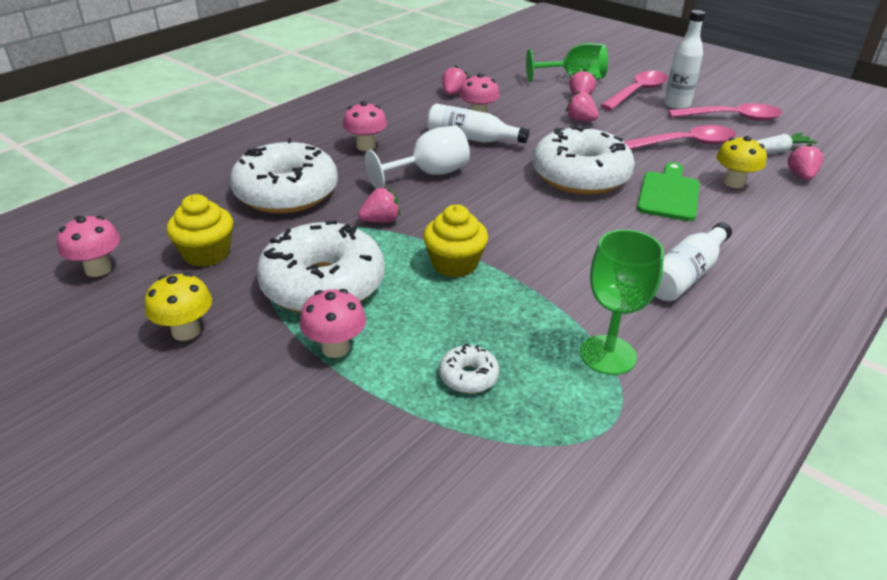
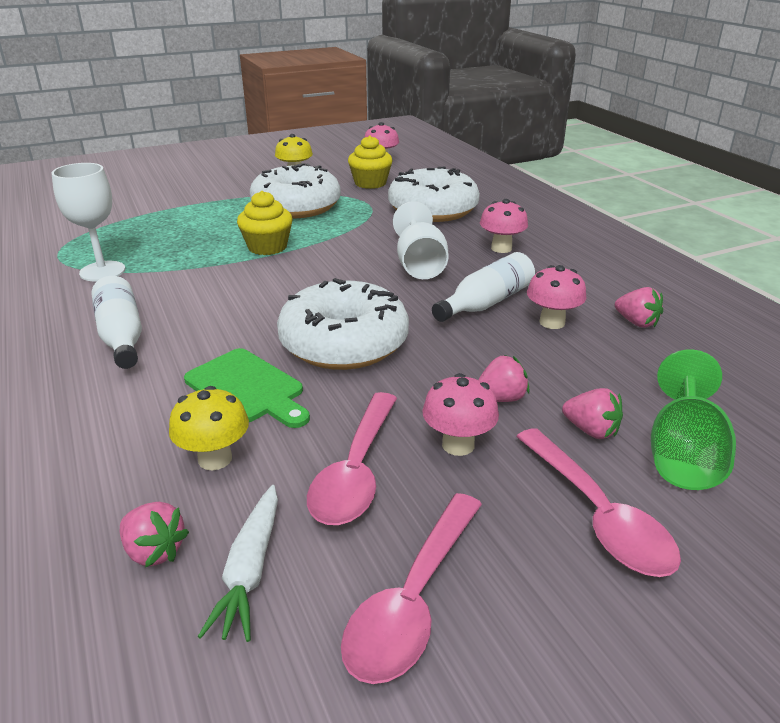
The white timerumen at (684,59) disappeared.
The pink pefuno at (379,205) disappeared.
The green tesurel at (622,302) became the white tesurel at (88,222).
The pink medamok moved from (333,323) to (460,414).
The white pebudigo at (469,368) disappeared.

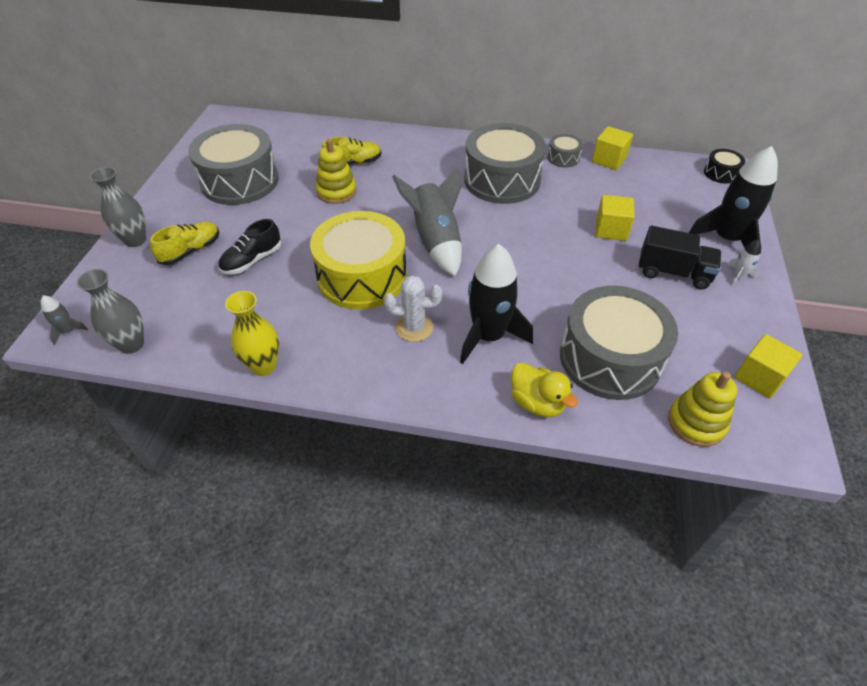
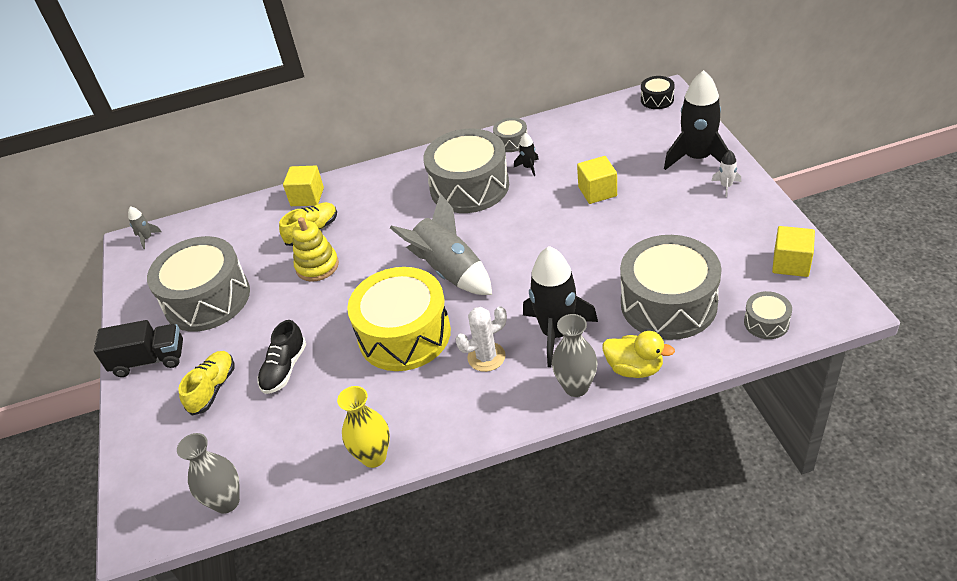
The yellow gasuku moved from (612,148) to (303,186).
The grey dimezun moved from (118,207) to (575,355).
The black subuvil moved from (680,258) to (138,348).
The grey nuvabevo moved from (64,320) to (145,227).
The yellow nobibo at (702,409) was replaced by the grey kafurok at (768,315).
The black nuvabevo at (526,154) appeared.

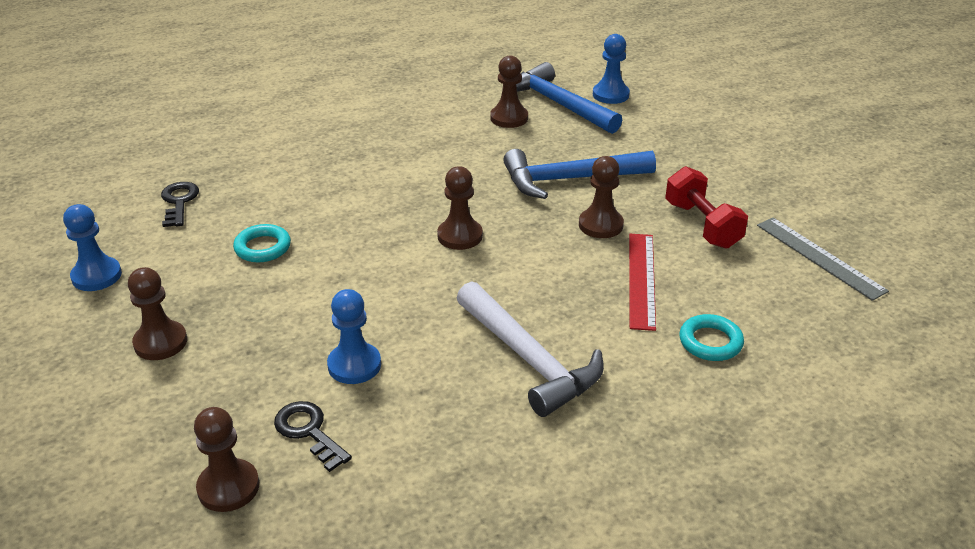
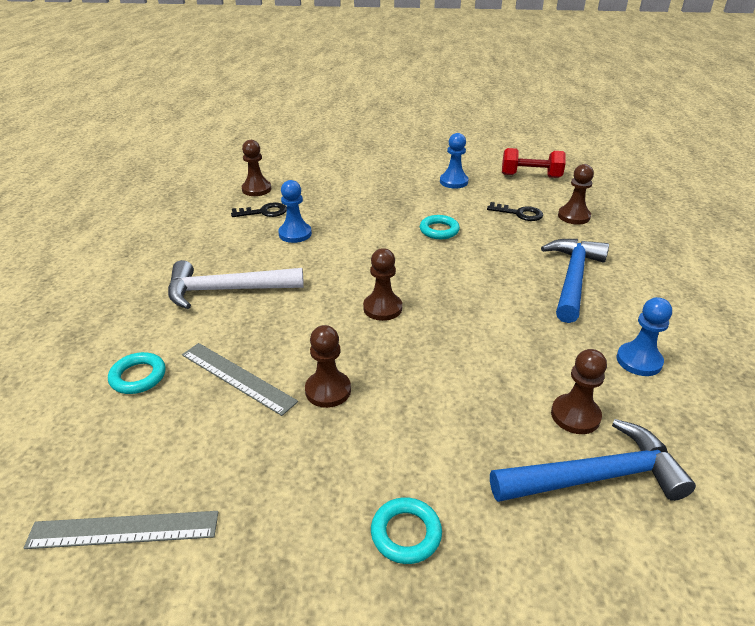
The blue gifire moved from (611,69) to (644,336).
The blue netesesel moved from (579,174) to (575,281).
The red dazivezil moved from (706,207) to (534,163).
The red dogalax at (642,282) became the grey dogalax at (240,379).
The brown gifire moved from (157,313) to (576,194).
The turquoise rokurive at (406,530) appeared.

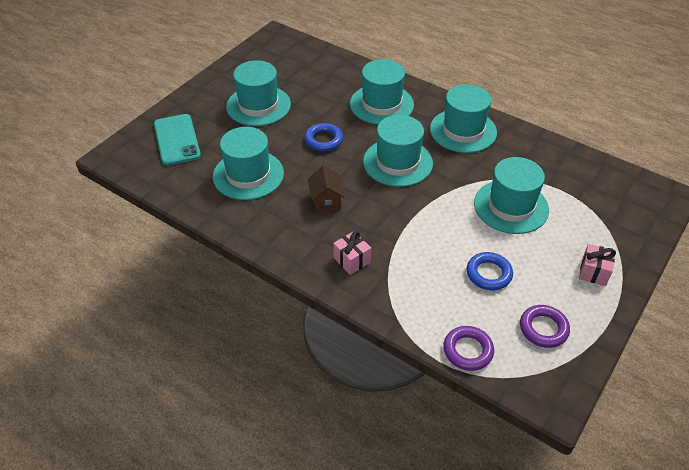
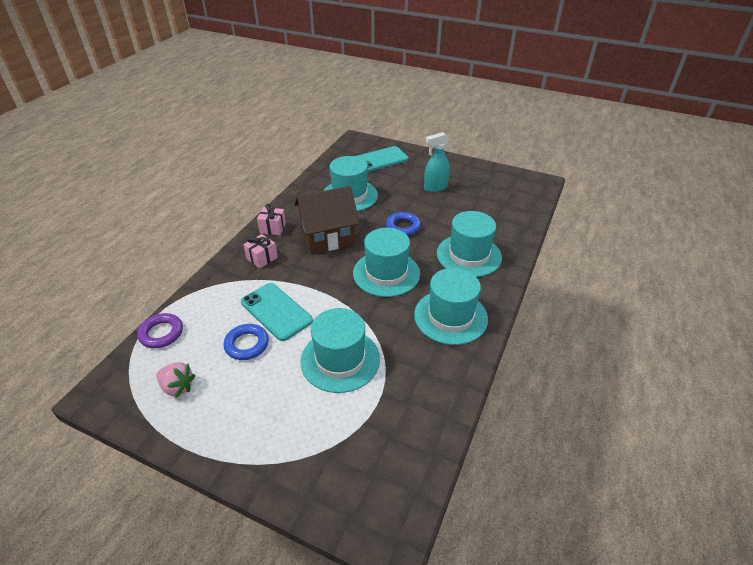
The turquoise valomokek at (258,93) was replaced by the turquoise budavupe at (437,162).
The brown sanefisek at (326,188) changed to 1.90 times the size.
The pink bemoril moved from (597,265) to (271,219).
The purple rokurive at (545,326) was replaced by the pink pefuno at (176,380).
The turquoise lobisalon at (277,312) appeared.

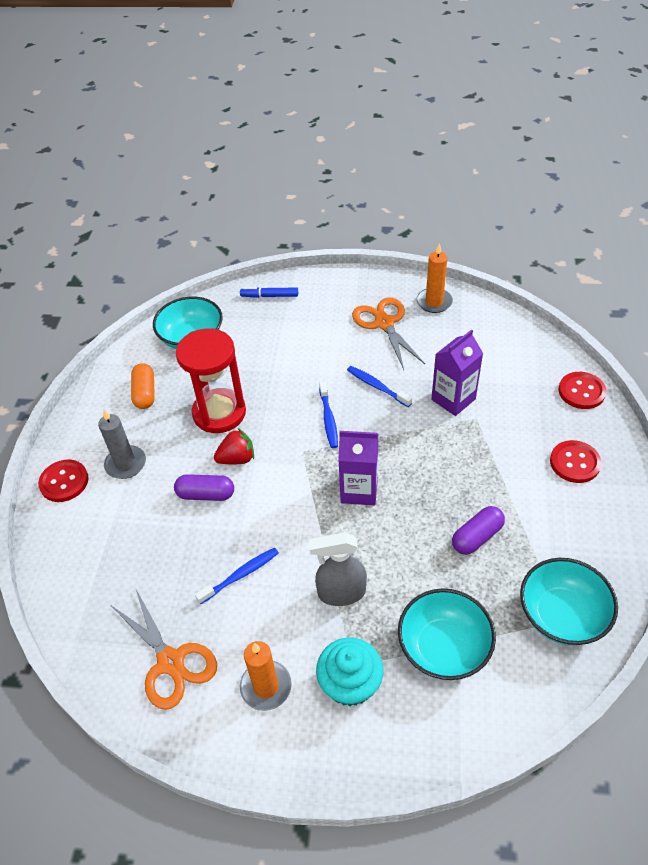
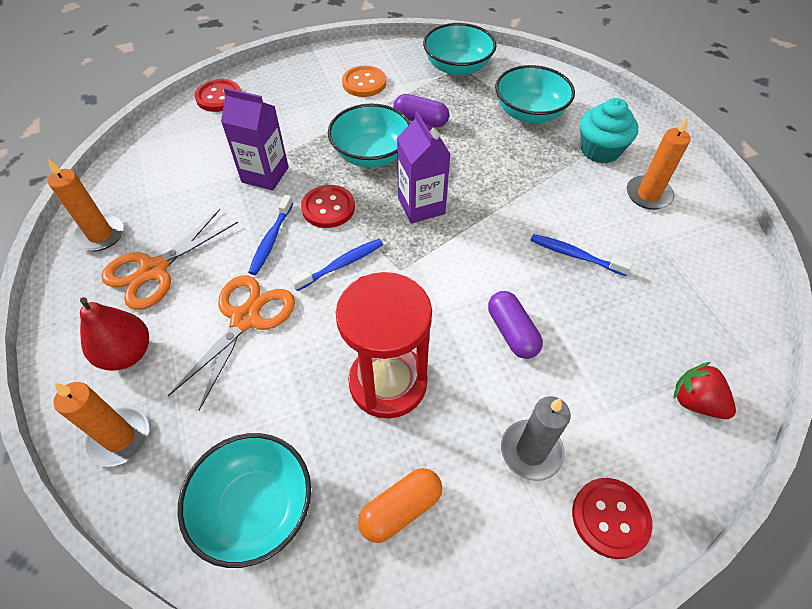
The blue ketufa at (269,292) was replaced by the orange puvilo at (101,424).
The red pefuno moved from (234,446) to (705,390).
The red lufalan moved from (575,461) to (328,206).
The grey budavupe at (338,569) disappeared.
The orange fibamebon moved from (164,649) to (231,342).
The orange lufalan at (364,81) appeared.
The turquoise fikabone at (369,135) appeared.
The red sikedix at (114,334) appeared.

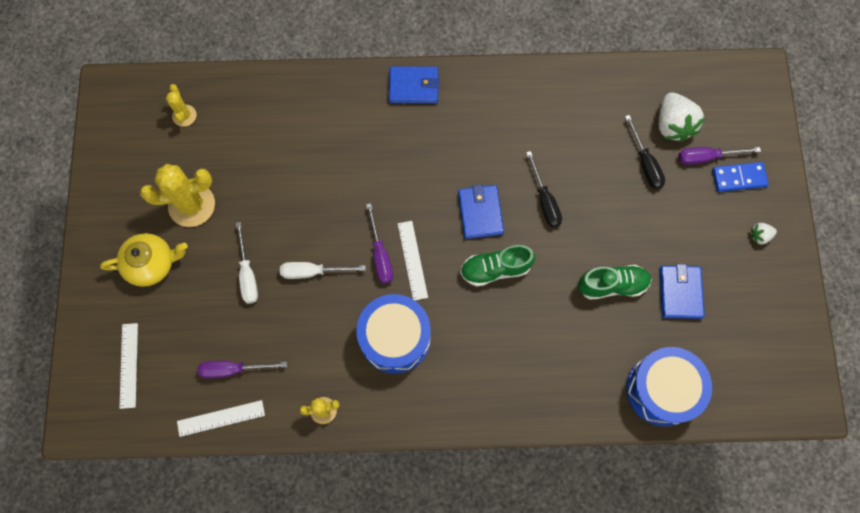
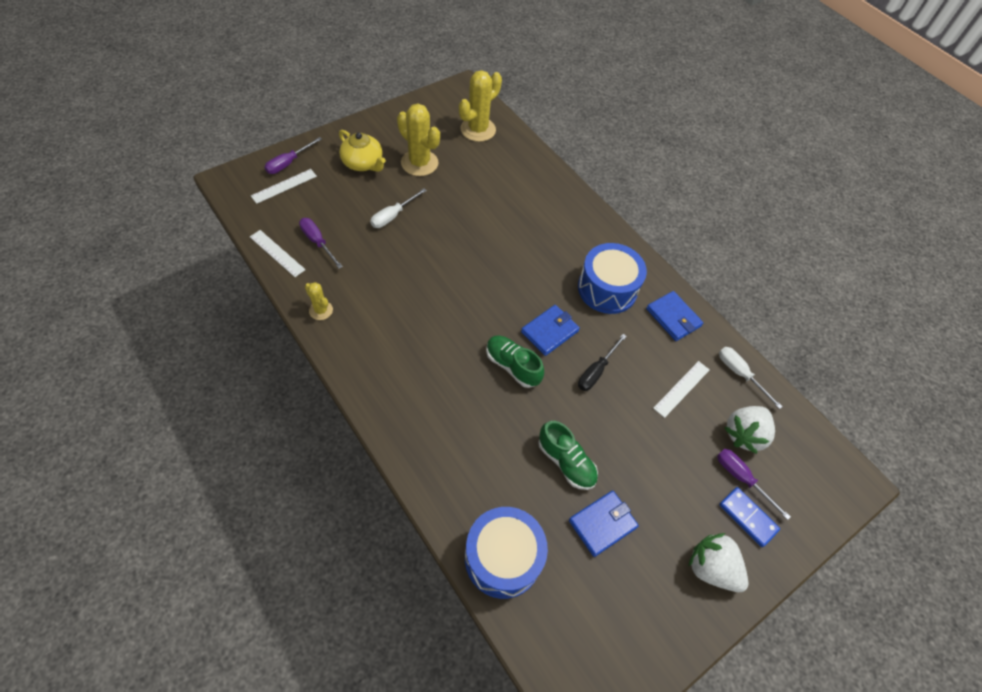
The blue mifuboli moved from (414,85) to (674,316).
The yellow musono at (181,105) changed to 1.88 times the size.
The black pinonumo at (645,152) disappeared.
The purple pinonumo moved from (379,243) to (293,155).
The white dogalax moved from (413,260) to (681,389).
The white pefuno at (764,234) changed to 2.08 times the size.
The white pinonumo moved from (323,270) to (751,378).
The blue kafurok moved from (393,334) to (612,278).

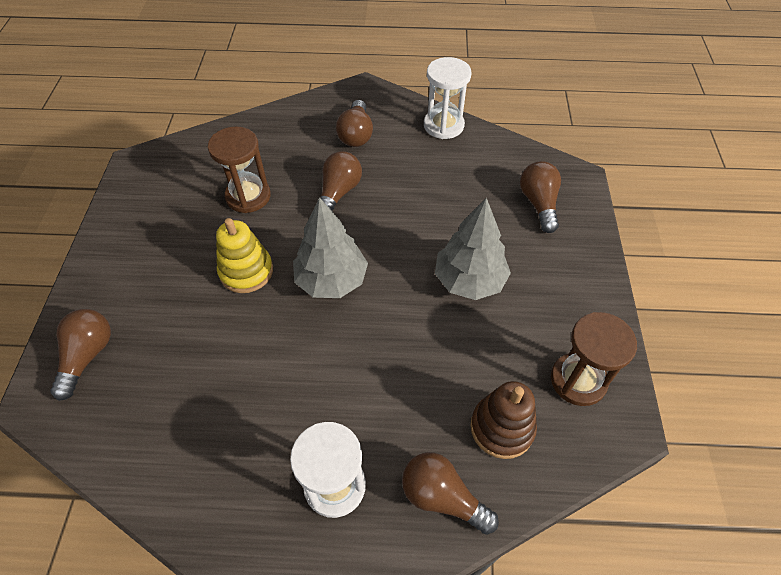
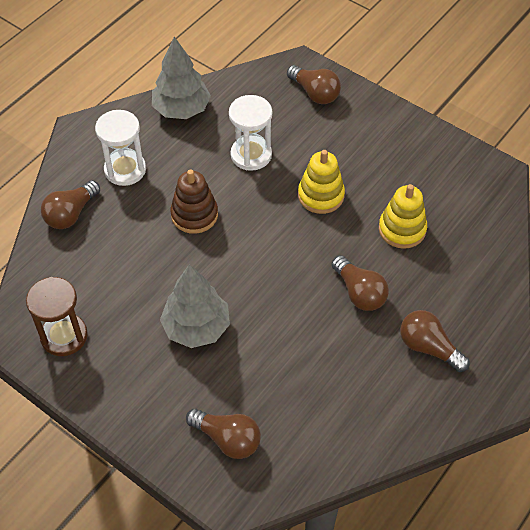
The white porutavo moved from (447,98) to (250,133).
The brown porutavo at (239,170) was replaced by the yellow nobibo at (403,216).
The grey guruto moved from (330,247) to (181,78).
The brown nobibo moved from (503,420) to (194,201).
The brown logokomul at (450,493) turned 150 degrees clockwise.

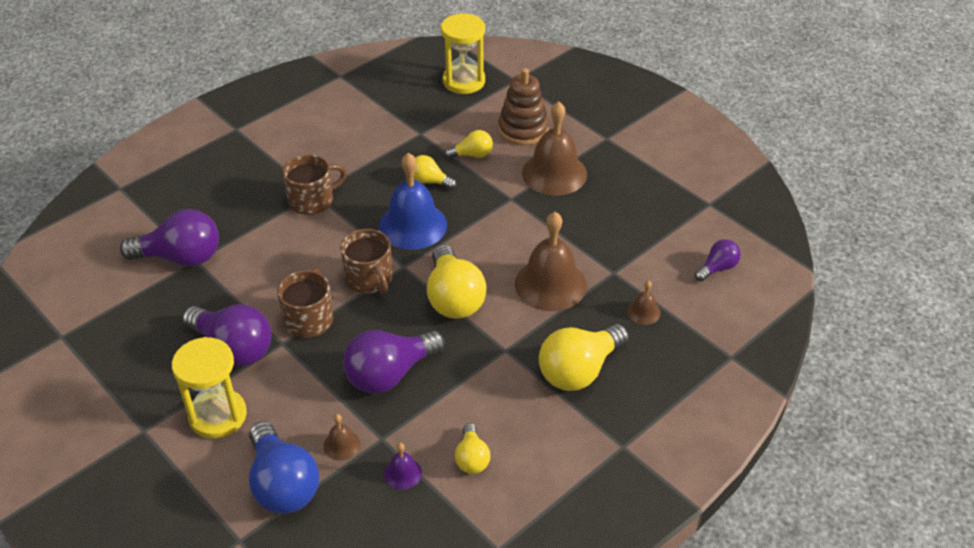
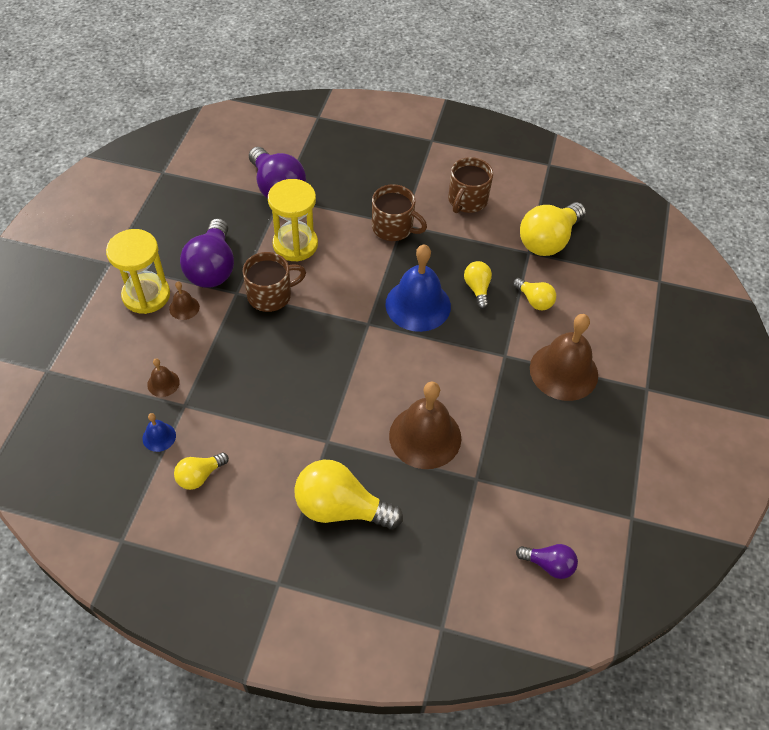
The yellow porutavo moved from (463,53) to (293,220).
The brown nobibo at (523,106) disappeared.
The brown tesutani moved from (366,261) to (470,185).
The yellow logokomul moved from (457,282) to (553,229).
The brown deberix moved from (644,303) to (184,301).
The purple logokomul at (394,362) disappeared.
The blue logokomul at (284,467) disappeared.
The purple deberix at (403,466) became the blue deberix at (159,432).

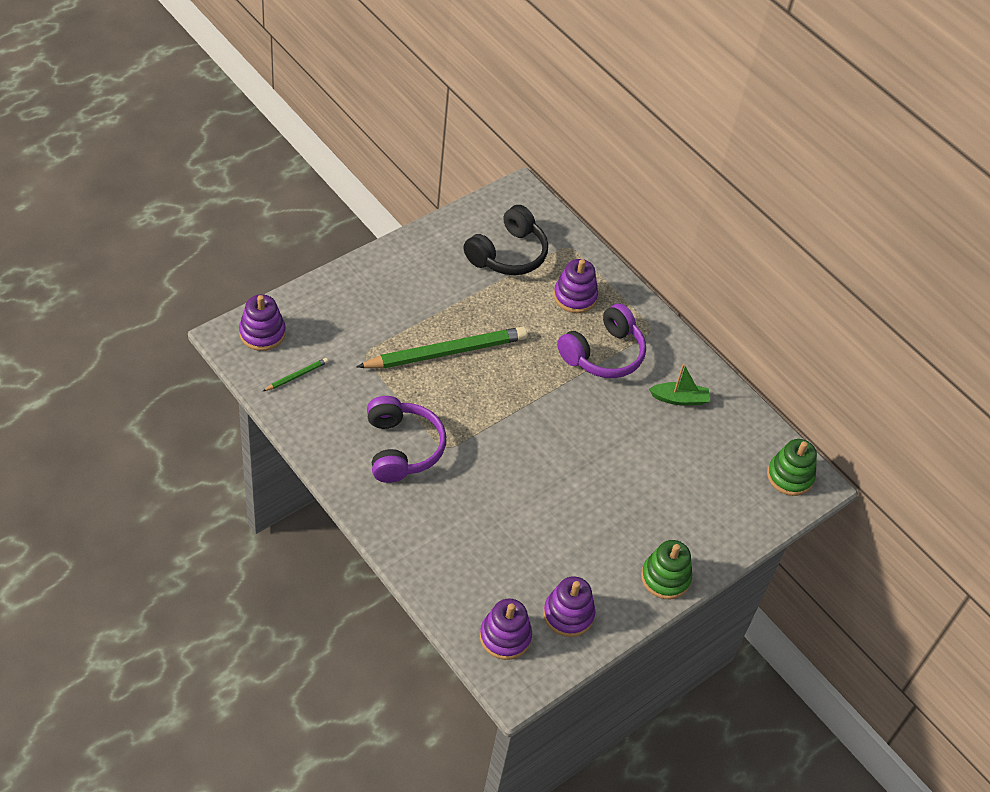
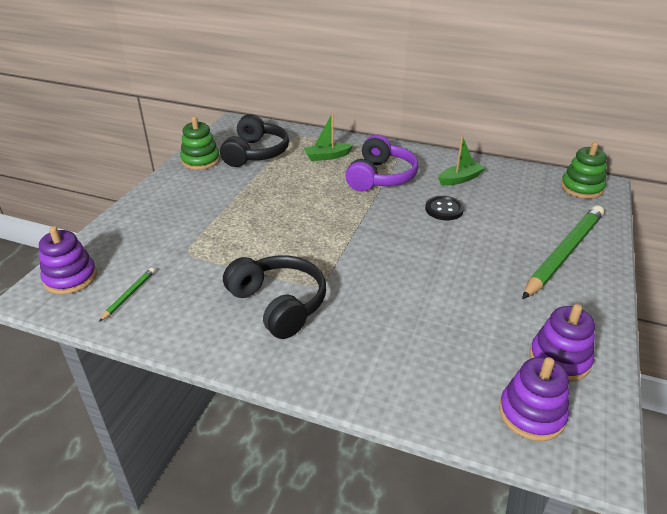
The purple nobibo at (576,286) was replaced by the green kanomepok at (328,137).
The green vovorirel moved from (441,348) to (563,252).
The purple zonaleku at (406,439) became the black zonaleku at (274,297).
The green nobibo moved from (666,569) to (200,143).
The black lufalan at (444,208) appeared.

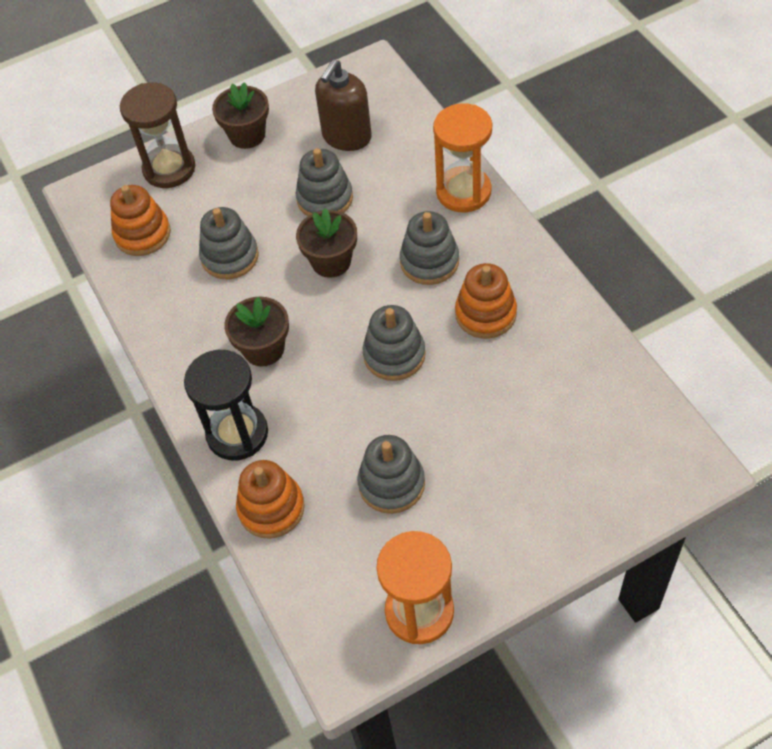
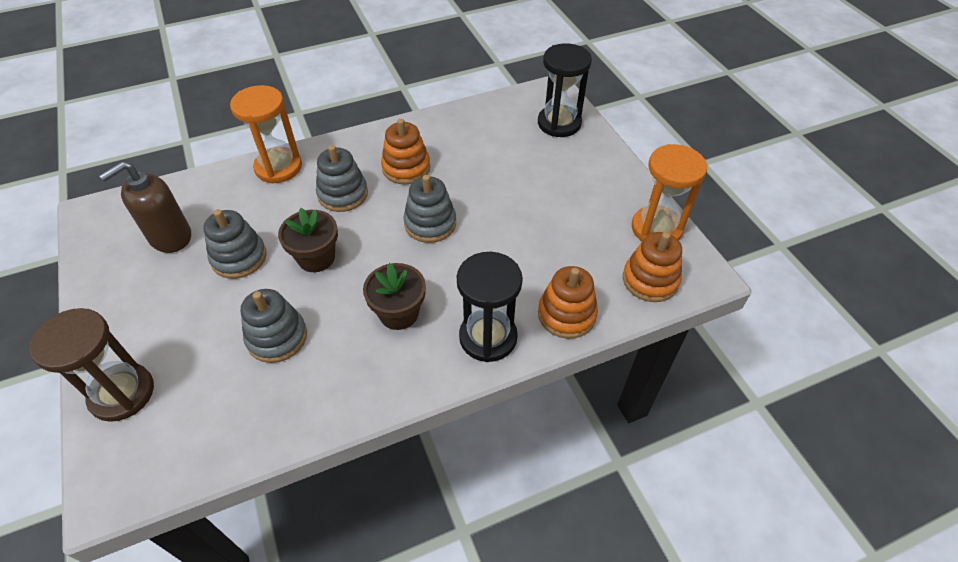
The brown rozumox at (343,105) turned 105 degrees clockwise.
The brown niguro at (240,115) disappeared.
The orange nobibo moved from (140,220) to (652,267).
The grey nobibo at (391,474) disappeared.
The black porutavo at (565,90) appeared.

